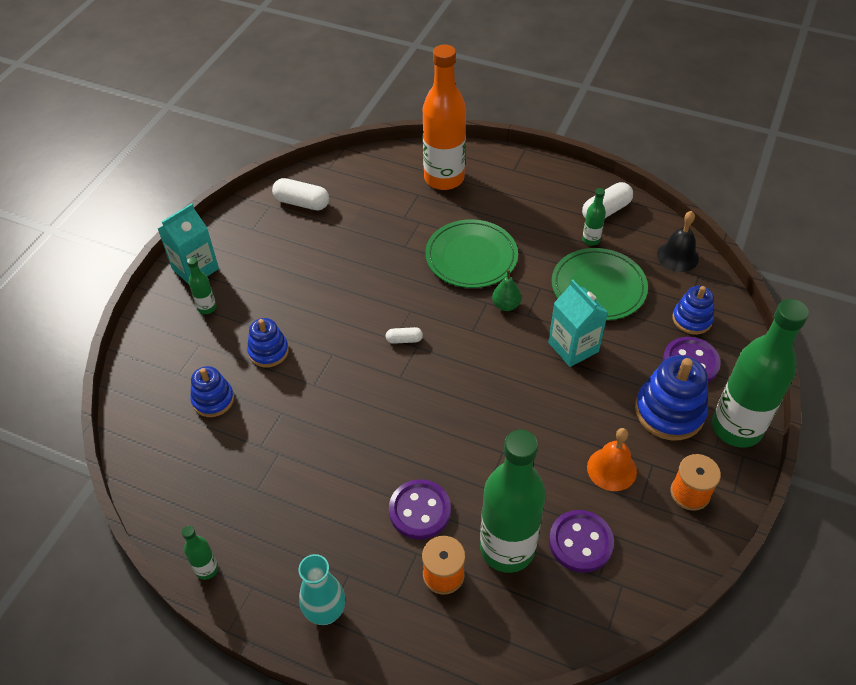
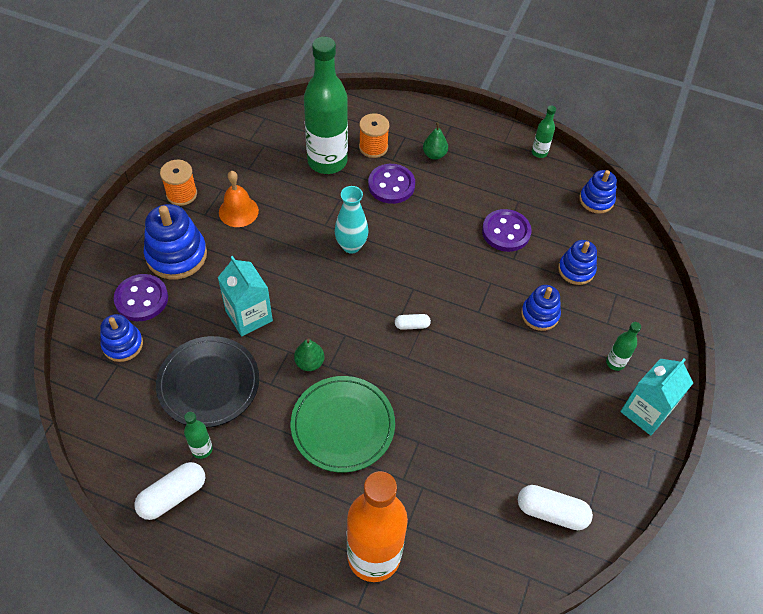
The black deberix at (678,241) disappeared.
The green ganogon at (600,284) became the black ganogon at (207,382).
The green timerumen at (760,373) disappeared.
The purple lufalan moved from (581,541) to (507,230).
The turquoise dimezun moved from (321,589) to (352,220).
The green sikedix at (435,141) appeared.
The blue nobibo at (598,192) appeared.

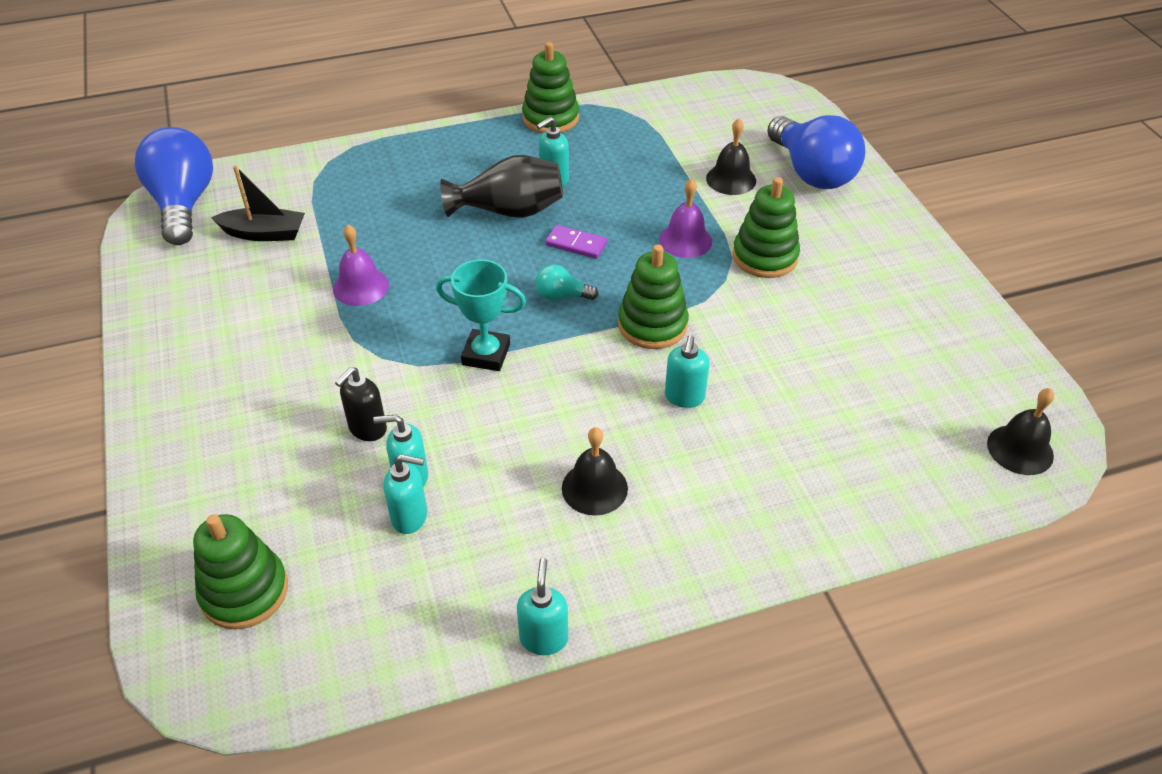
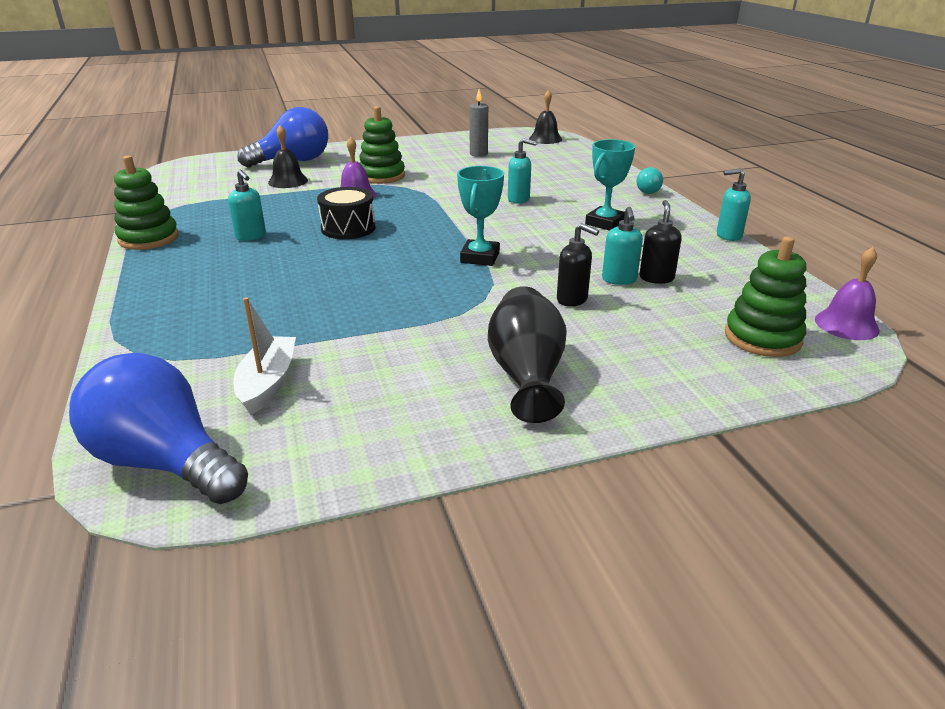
The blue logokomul at (174,186) turned 45 degrees clockwise.
The black dimezun moved from (501,186) to (527,354).
The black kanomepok at (258,203) became the white kanomepok at (265,356).
The purple deberix moved from (361,265) to (847,293).
The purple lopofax at (576,242) was replaced by the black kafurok at (346,213).
The green nobibo at (653,296) disappeared.
The turquoise logokomul moved from (567,282) to (649,180).
The black deberix at (595,471) was replaced by the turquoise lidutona at (610,185).
The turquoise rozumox at (405,494) became the black rozumox at (660,242).
The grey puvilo at (479,123) appeared.

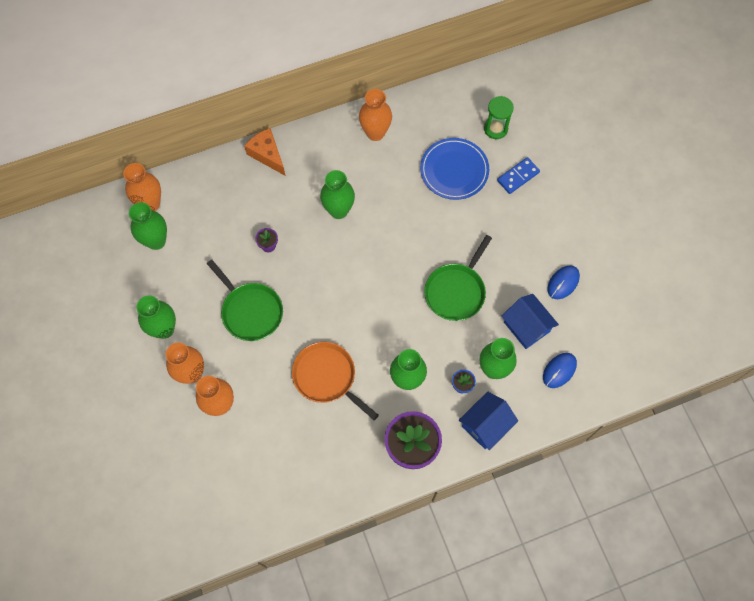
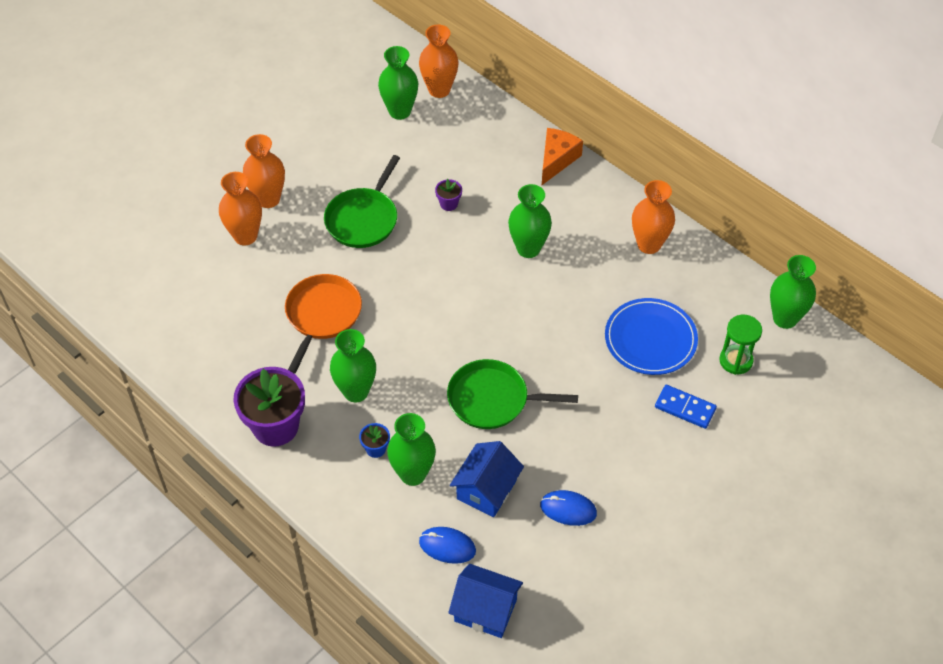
The green dimezun moved from (156,317) to (793,292).
The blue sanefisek moved from (488,420) to (485,601).

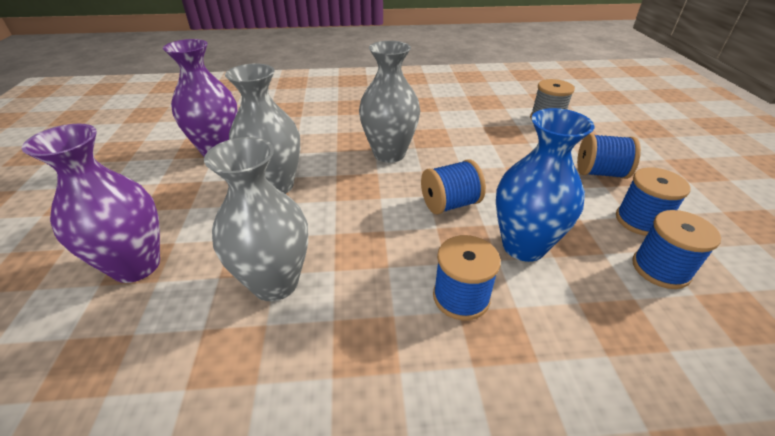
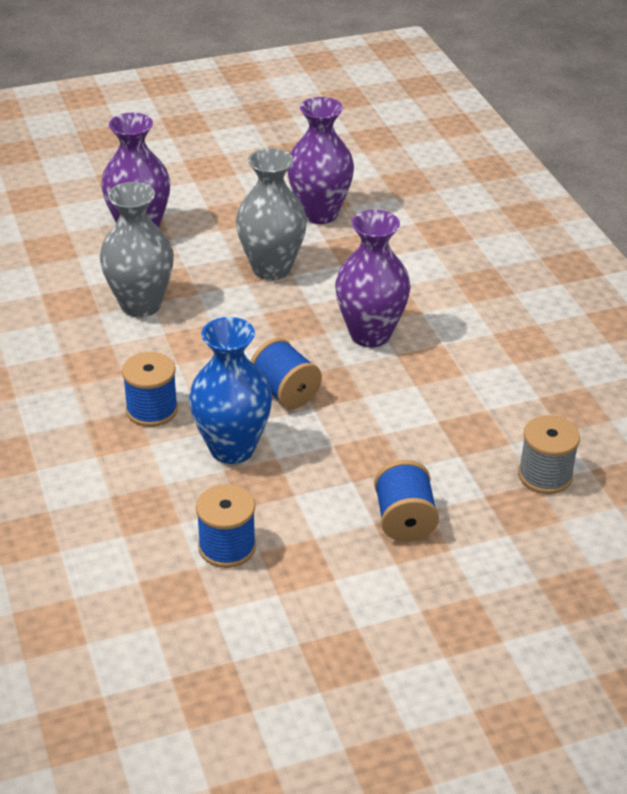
The grey dimezun at (389,102) became the purple dimezun at (373,278).
The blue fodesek at (653,201) disappeared.

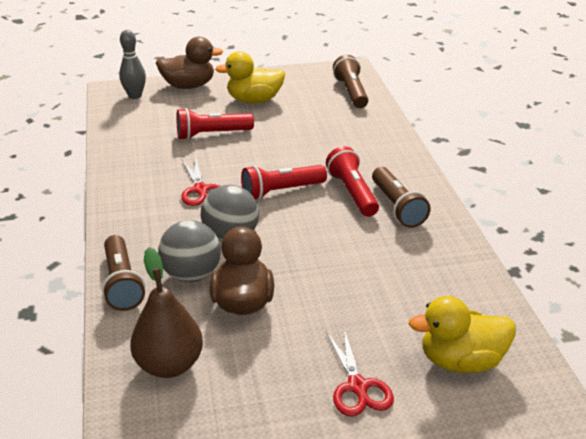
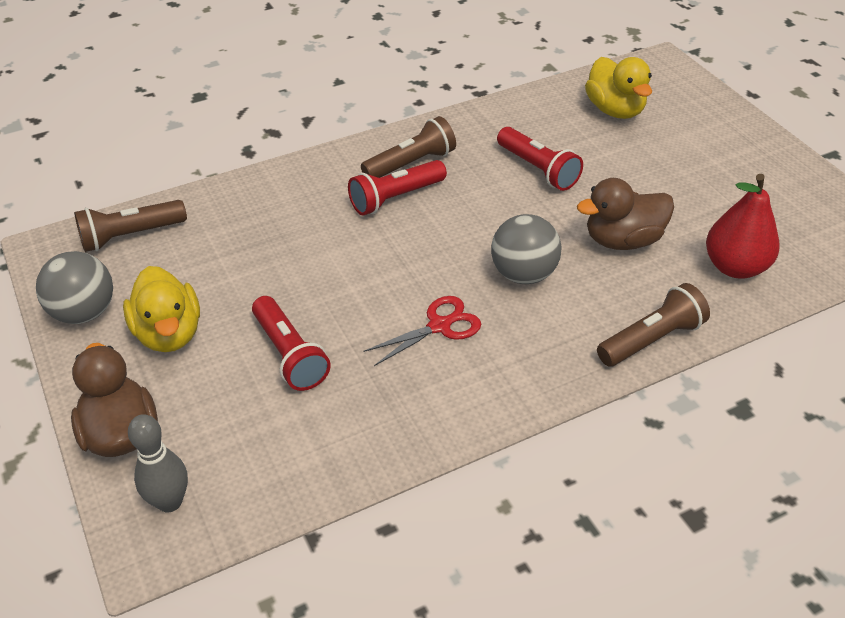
The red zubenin moved from (284,183) to (540,159).
The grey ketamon moved from (189,251) to (74,287).
The brown sikedix at (166,312) became the red sikedix at (743,226).
The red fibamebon at (360,373) disappeared.

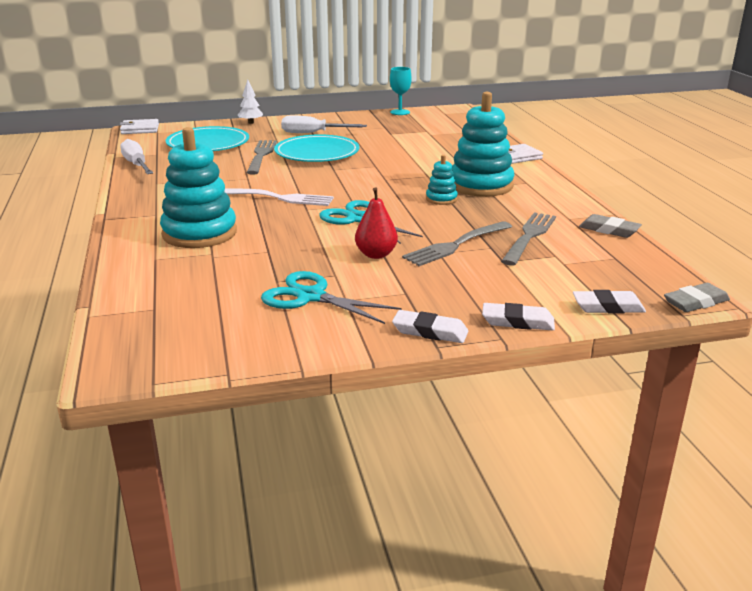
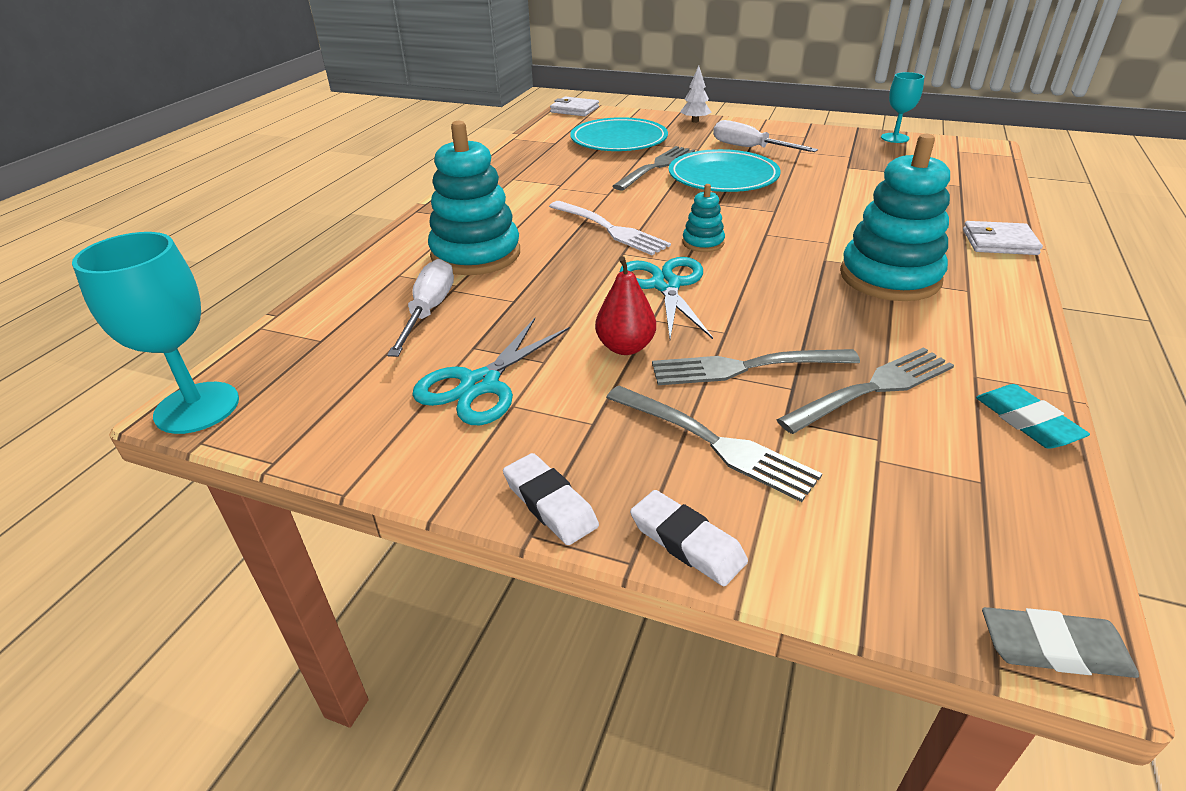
The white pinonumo moved from (136,156) to (420,308).
The turquoise nobibo moved from (442,180) to (703,218).
The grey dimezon at (610,226) became the turquoise dimezon at (1033,416).
The turquoise fibamebon at (331,297) turned 120 degrees counterclockwise.
The white dimezon at (609,302) disappeared.
The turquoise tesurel at (155,333) appeared.
The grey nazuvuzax at (714,444) appeared.

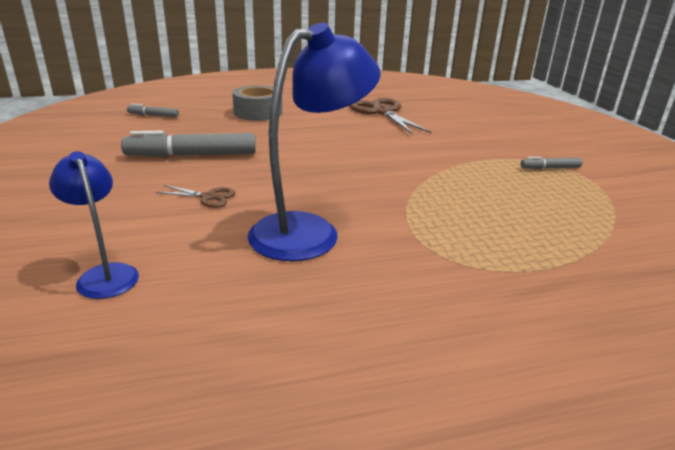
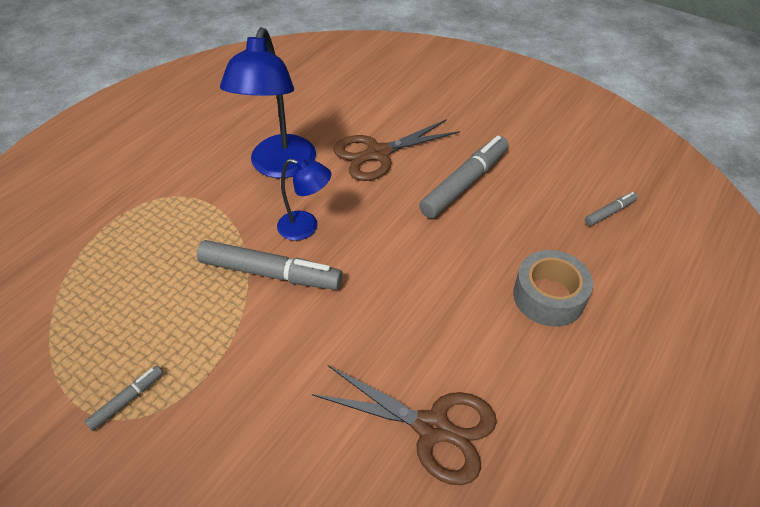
The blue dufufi moved from (94,225) to (304,199).
The brown fibamebon at (195,196) changed to 2.01 times the size.
The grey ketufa at (270,265) appeared.

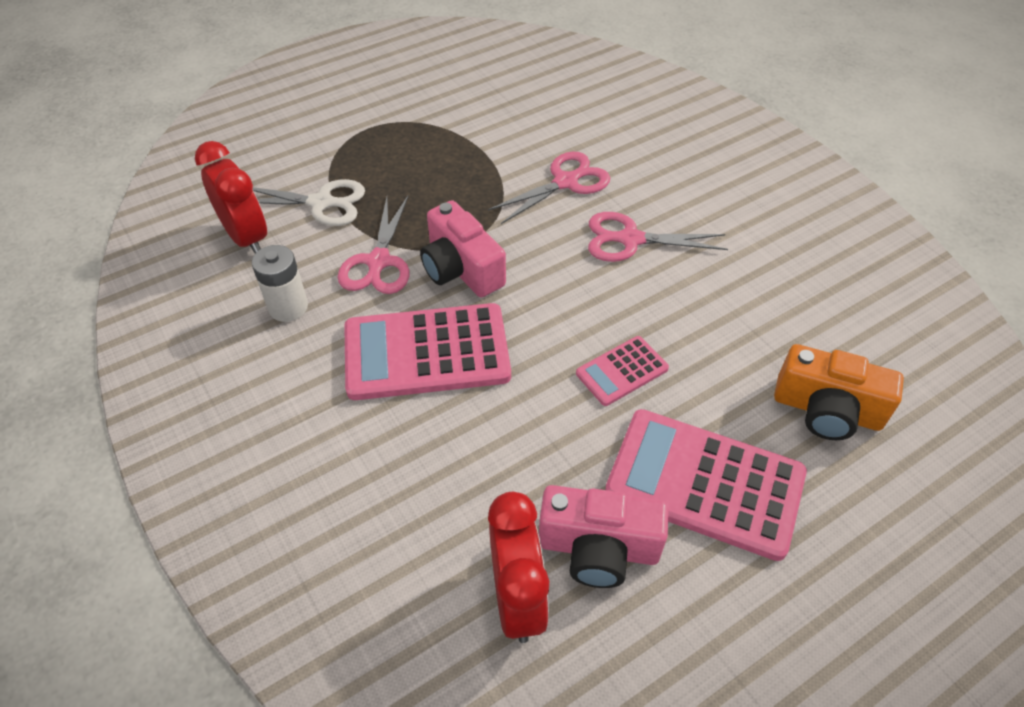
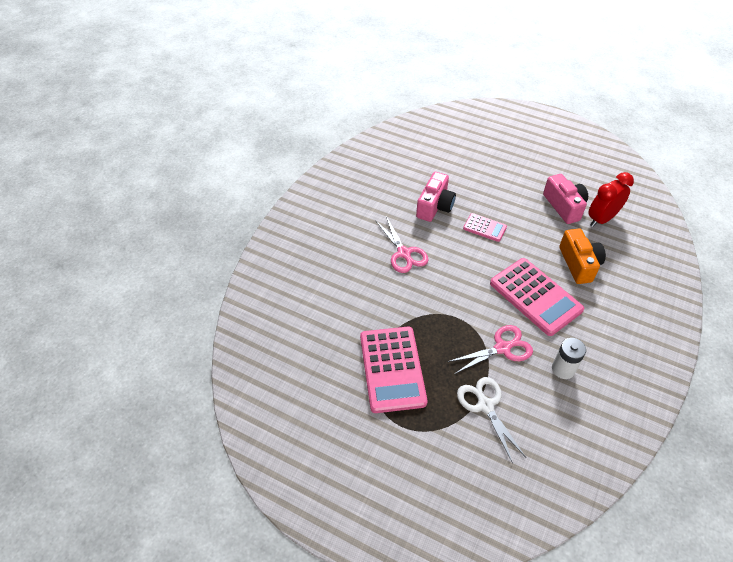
The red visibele at (231,197) disappeared.
The pink fibamebon at (549,188) disappeared.
The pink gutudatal moved from (463,248) to (436,197).
The orange gutudatal moved from (839,392) to (582,256).
The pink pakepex moved from (706,485) to (394,370).

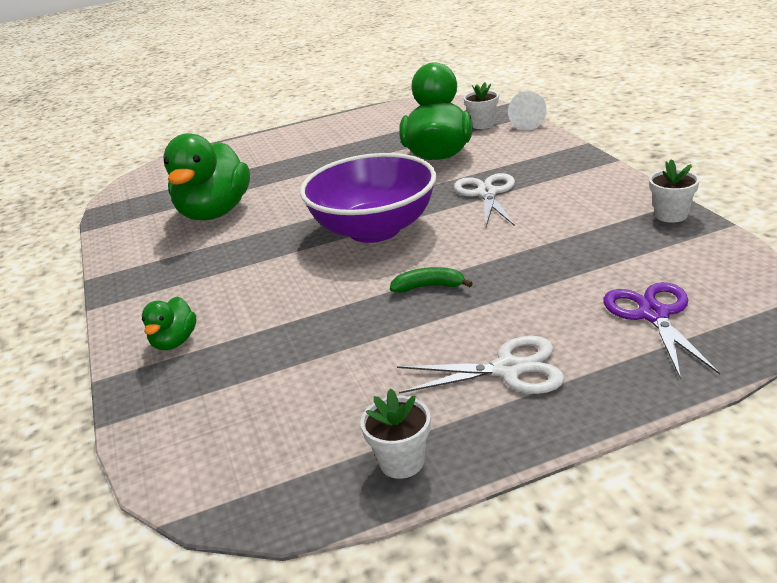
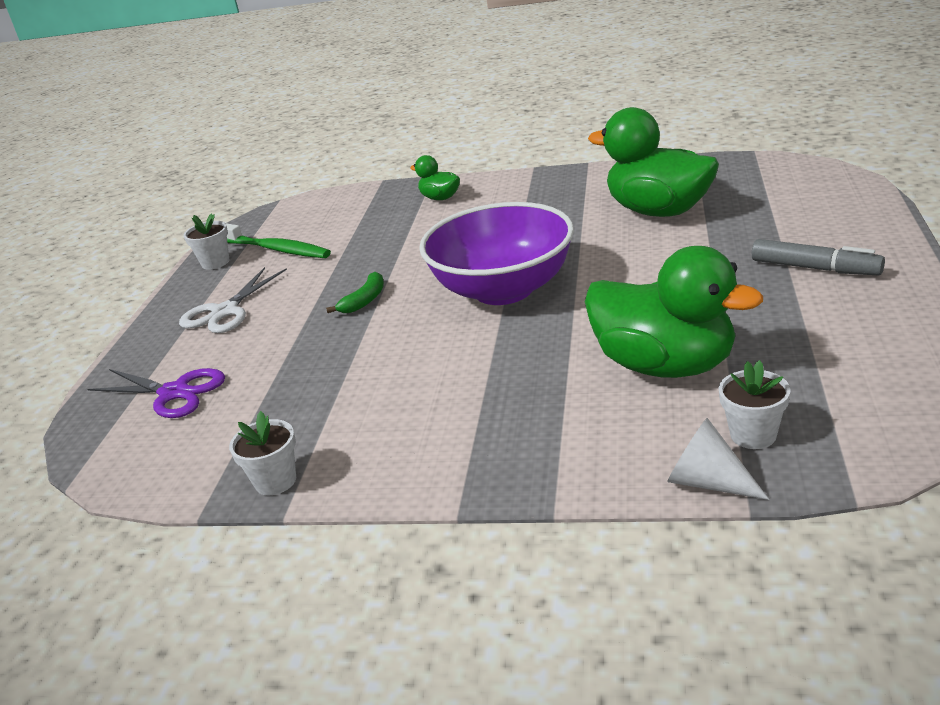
The white fibamebon at (484,199) disappeared.
The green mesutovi at (278,240) appeared.
The grey ketufa at (818,257) appeared.

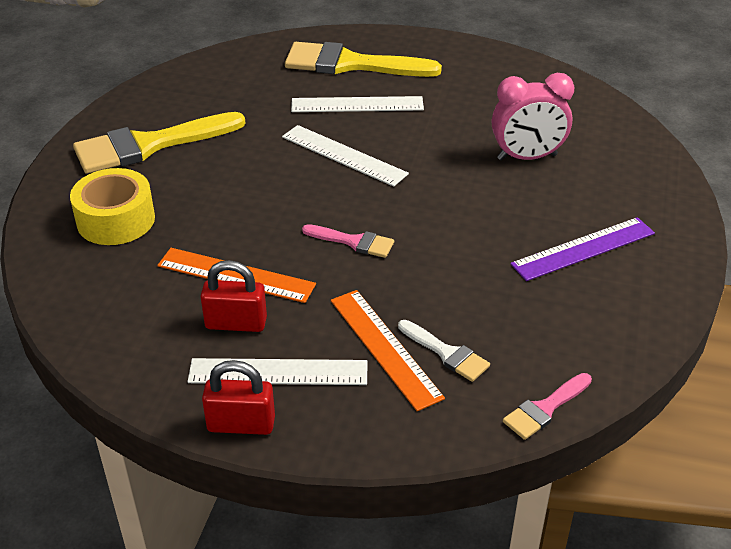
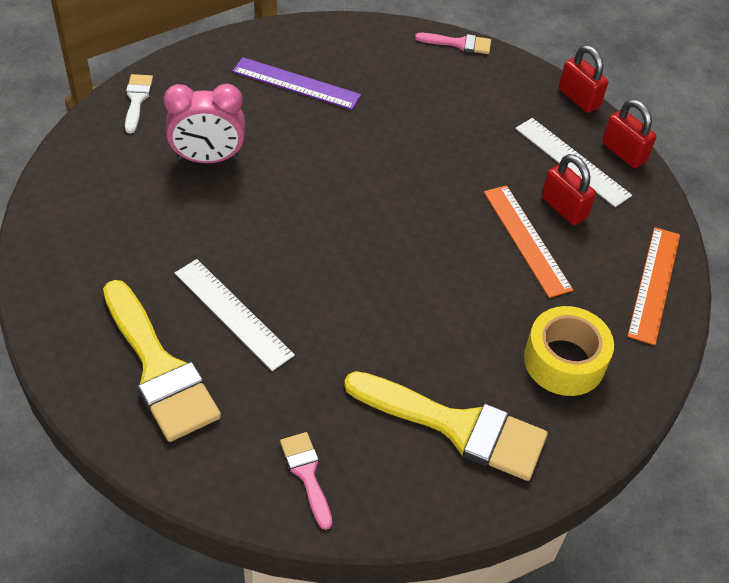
The pink visibele at (533,117) turned 135 degrees clockwise.
The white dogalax at (345,156) disappeared.
The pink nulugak moved from (348,241) to (306,481).
The orange dogalax moved from (388,350) to (653,286).
The white nulugak moved from (444,351) to (139,103).
The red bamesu at (583,79) appeared.

